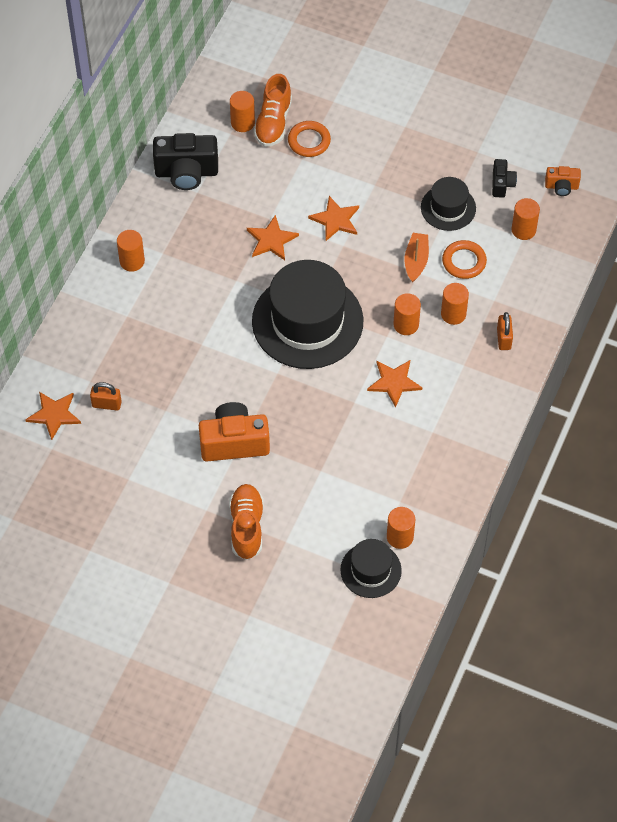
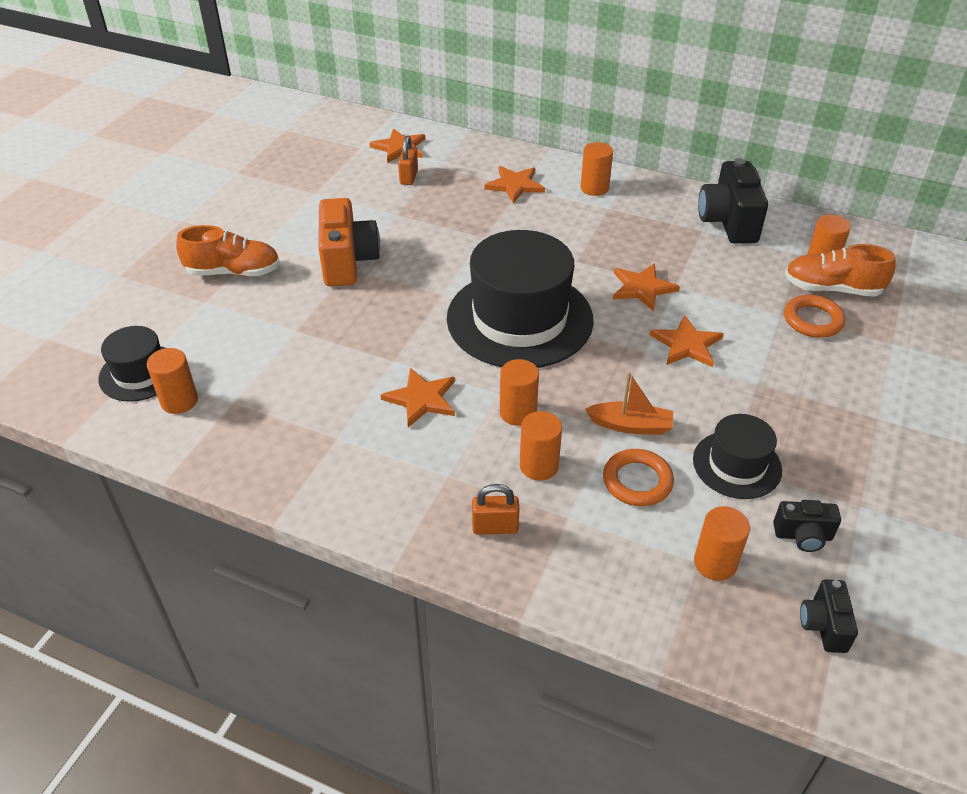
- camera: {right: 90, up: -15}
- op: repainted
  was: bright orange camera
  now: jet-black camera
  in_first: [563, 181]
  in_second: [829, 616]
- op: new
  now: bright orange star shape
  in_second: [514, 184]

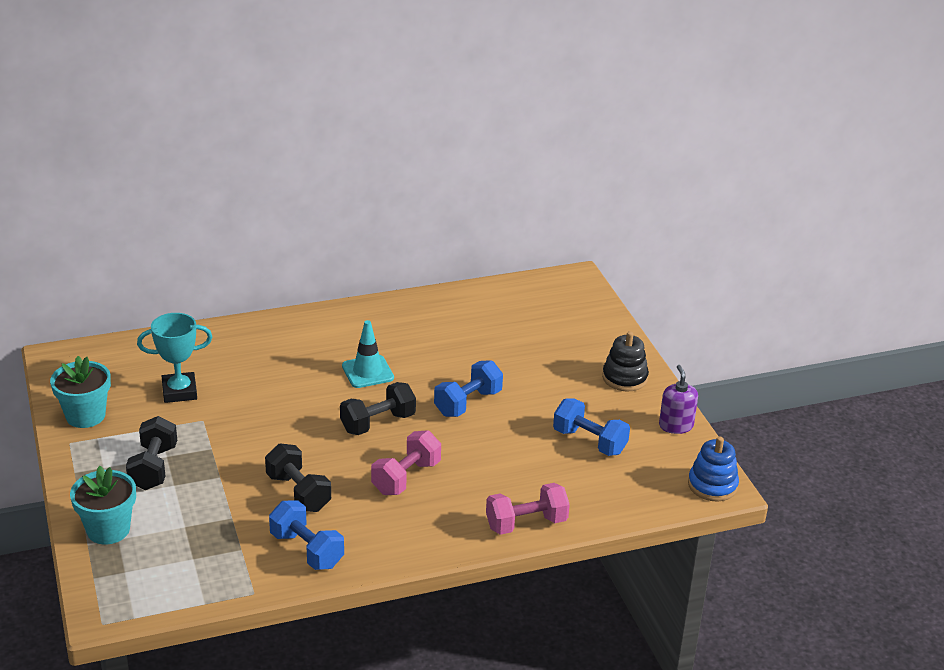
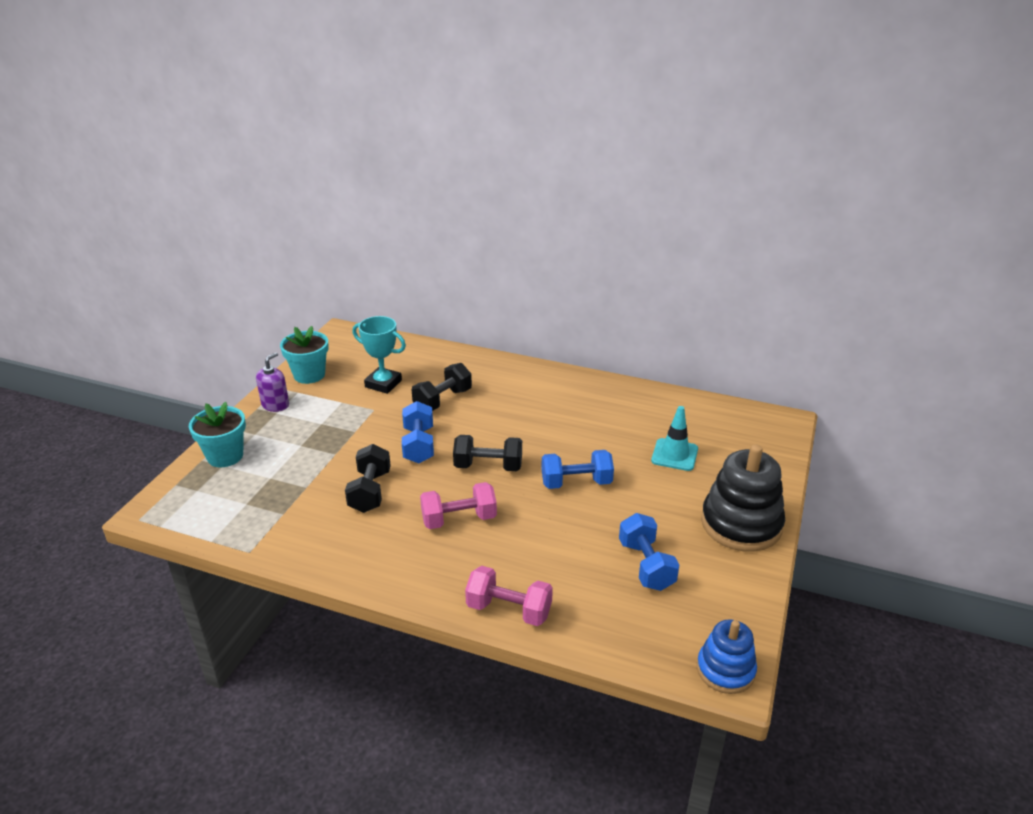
- camera: {right: 40, up: 0}
- op: shifted
  was: jet-black dumbbell
  in_first: [151, 453]
  in_second: [442, 387]
- op: shifted
  was: cobalt dumbbell
  in_first: [306, 535]
  in_second: [418, 432]
- op: shifted
  was: teal safety cone
  in_first: [368, 354]
  in_second: [674, 438]
- op: scaled
  was: jet-black stacking rings
  in_first: [625, 361]
  in_second: [743, 498]
  ratio: 1.66
- op: shifted
  was: royal purple soap dispenser
  in_first: [678, 399]
  in_second: [272, 382]

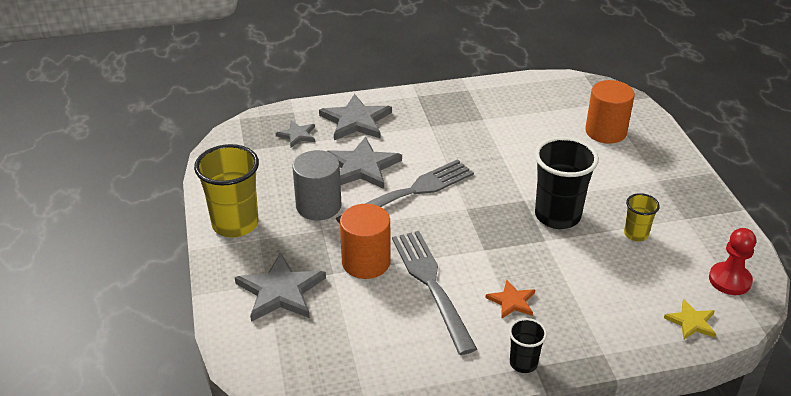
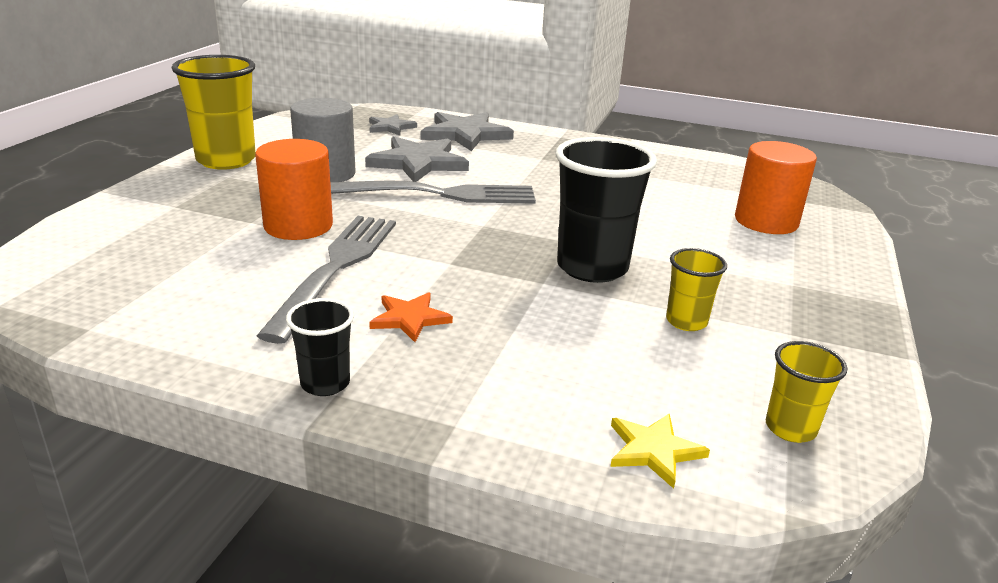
- camera: {right: 30, up: -10}
- op: gone
  was: ash-grey star shape
  in_first: [280, 287]
- op: swapped
  was: scarlet chess pawn
  now: bright yellow cup
  in_first: [732, 261]
  in_second: [806, 392]

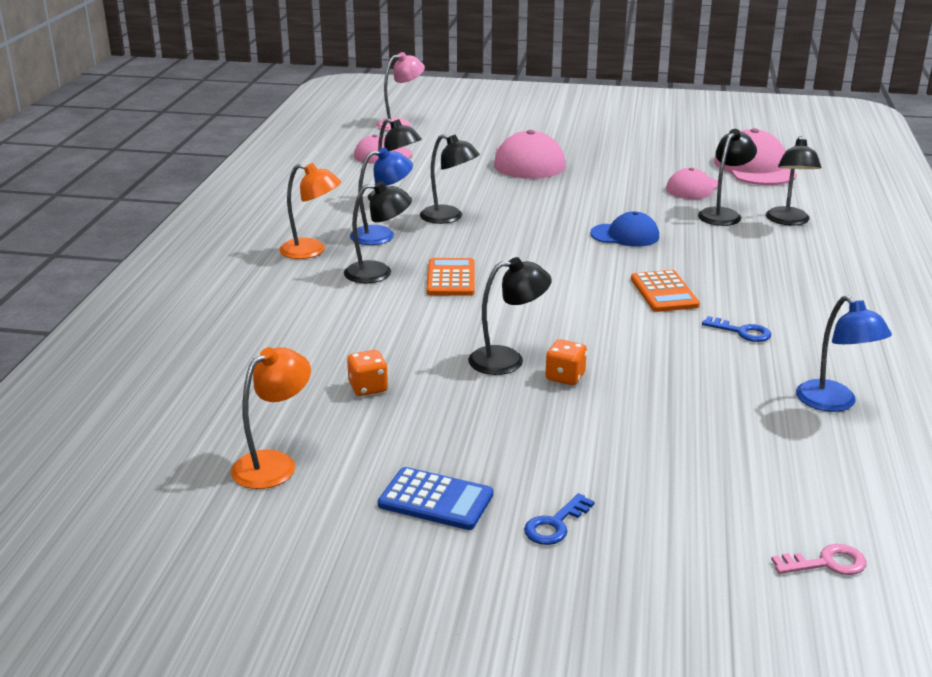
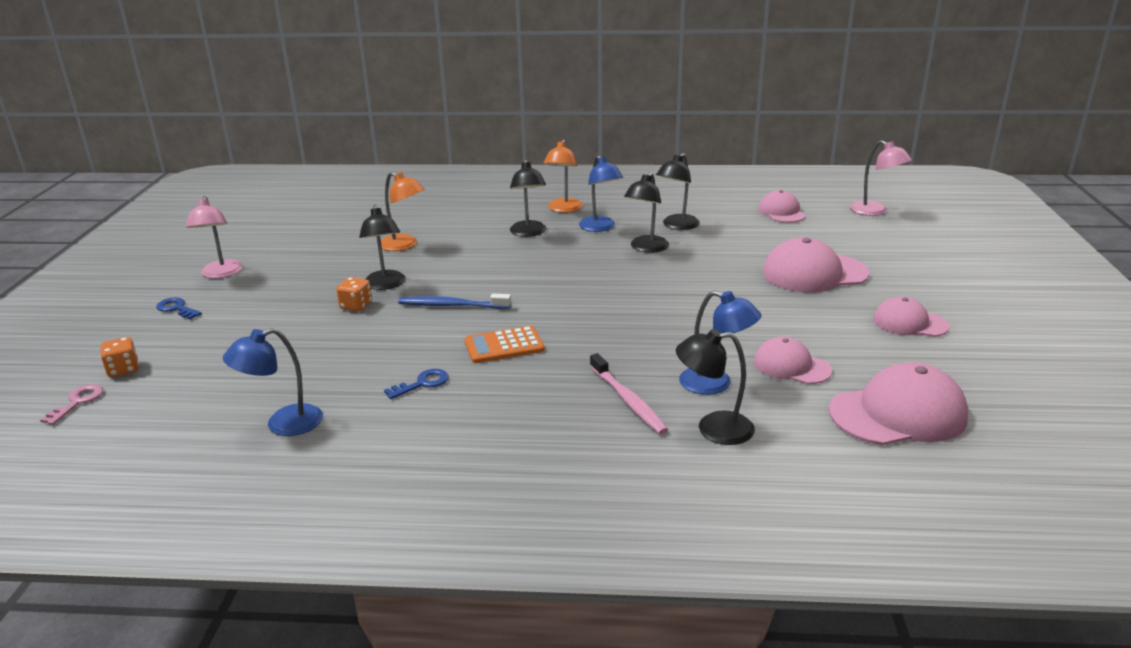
- camera: {right: 85, up: 0}
- op: shifted
  was: bright orange desk lamp
  in_first: [271, 418]
  in_second: [403, 211]
- op: shifted
  was: bright orange dice
  in_first: [367, 373]
  in_second: [119, 357]
- op: swapped
  was: cobalt calculator
  now: pink desk lamp
  in_first: [435, 498]
  in_second: [214, 237]
- op: gone
  was: bright orange calculator
  in_first: [451, 277]
- op: gone
  was: cobalt peaked cap
  in_first: [624, 229]
- op: repainted
  was: jet-black desk lamp
  now: cobalt desk lamp
  in_first: [727, 177]
  in_second: [720, 343]
- op: rotated
  was: cobalt door key
  in_first: [736, 329]
  in_second: [416, 384]
  clockwise: -150
- op: rotated
  was: pink door key
  in_first: [818, 559]
  in_second: [71, 404]
  clockwise: -150
- op: new
  now: cobalt toothbrush
  in_second: [454, 301]
- op: new
  now: pink toothbrush
  in_second: [629, 394]
- op: new
  now: pink peaked cap
  in_second: [911, 316]

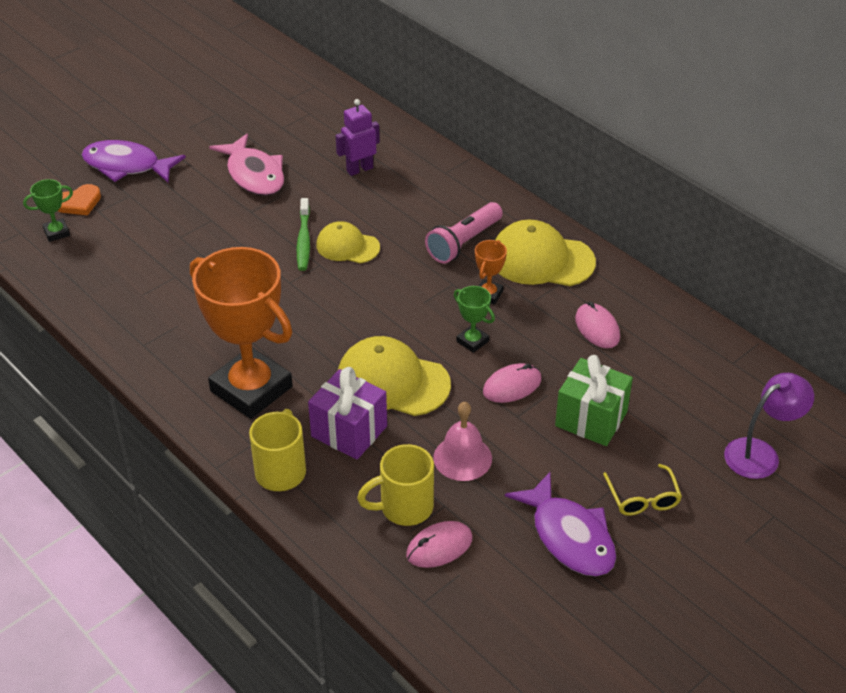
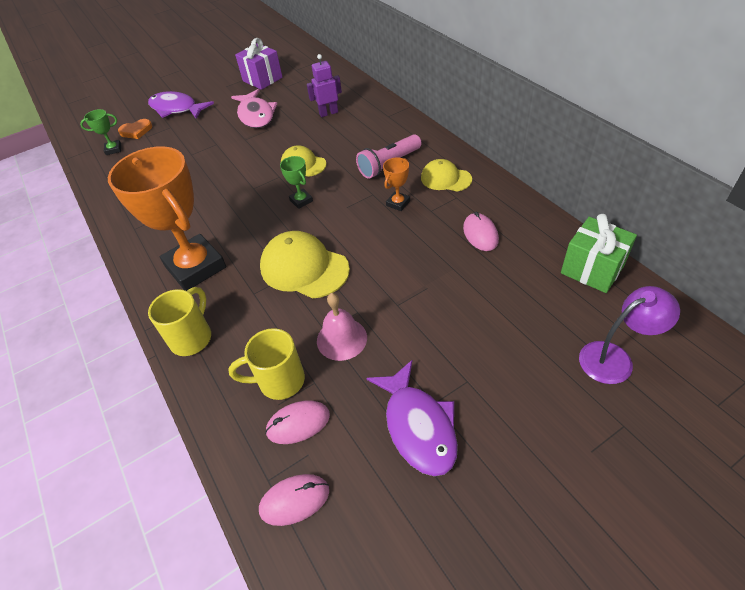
- camera: {right: 15, up: 5}
- op: gone
  was: emerald toothbrush
  in_first: [303, 234]
- op: shifted
  was: royal purple present
  in_first: [347, 413]
  in_second: [259, 64]
- op: shifted
  was: emerald prize cup
  in_first: [474, 319]
  in_second: [296, 182]
- op: shifted
  was: pink mouse
  in_first: [512, 383]
  in_second: [294, 500]
- op: scaled
  was: bright yellow peaked cap
  in_first: [545, 252]
  in_second: [446, 175]
  ratio: 0.62
- op: shifted
  was: emerald present
  in_first: [594, 400]
  in_second: [599, 253]
- op: gone
  was: bright yellow spectacles
  in_first: [642, 490]

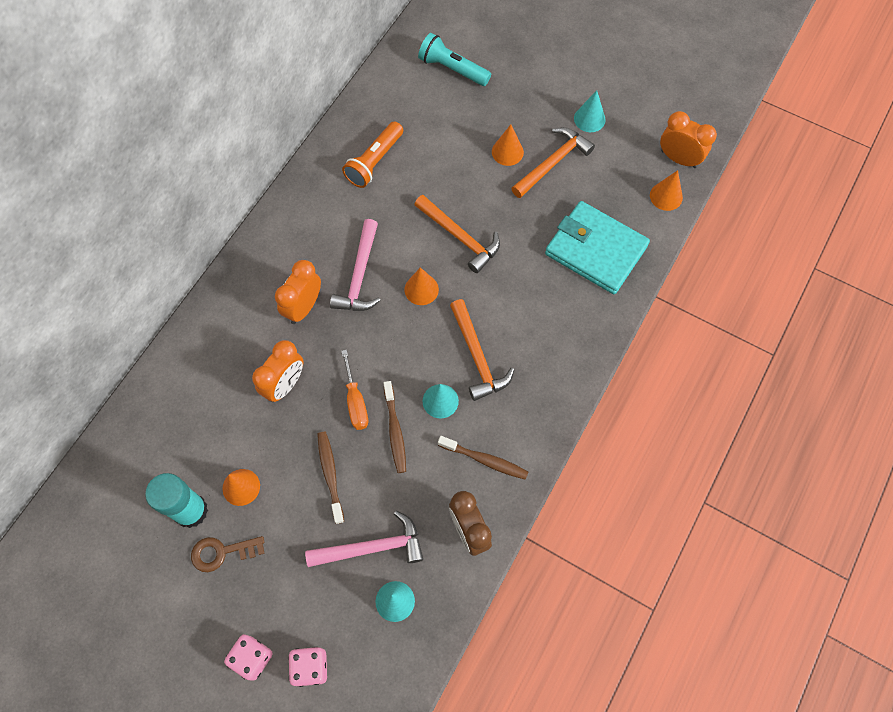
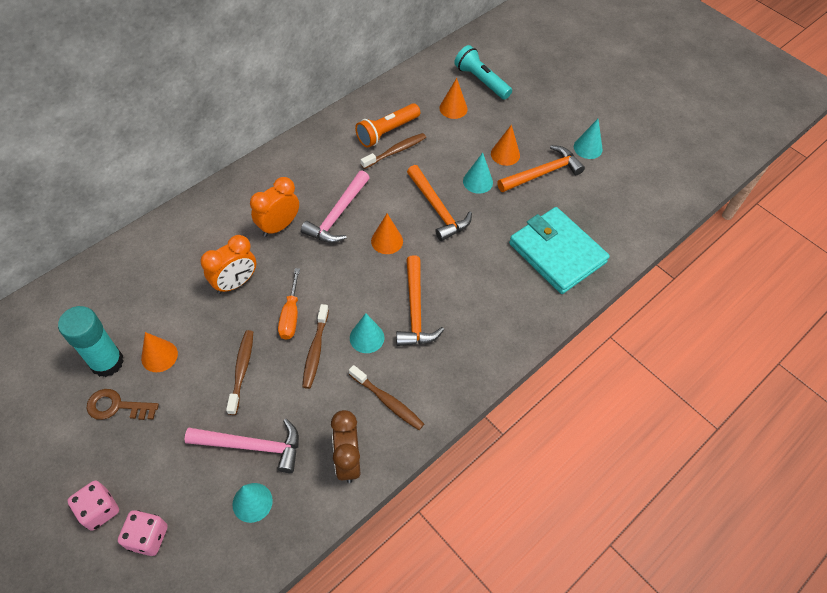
- camera: {right: 15, up: -10}
- op: shifted
  was: bright orange solid cone
  in_first: [666, 190]
  in_second: [453, 98]
- op: gone
  was: bright orange alarm clock
  in_first: [688, 139]
- op: new
  now: dark brown toothbrush
  in_second: [393, 151]
- op: new
  now: teal solid cone
  in_second: [478, 173]

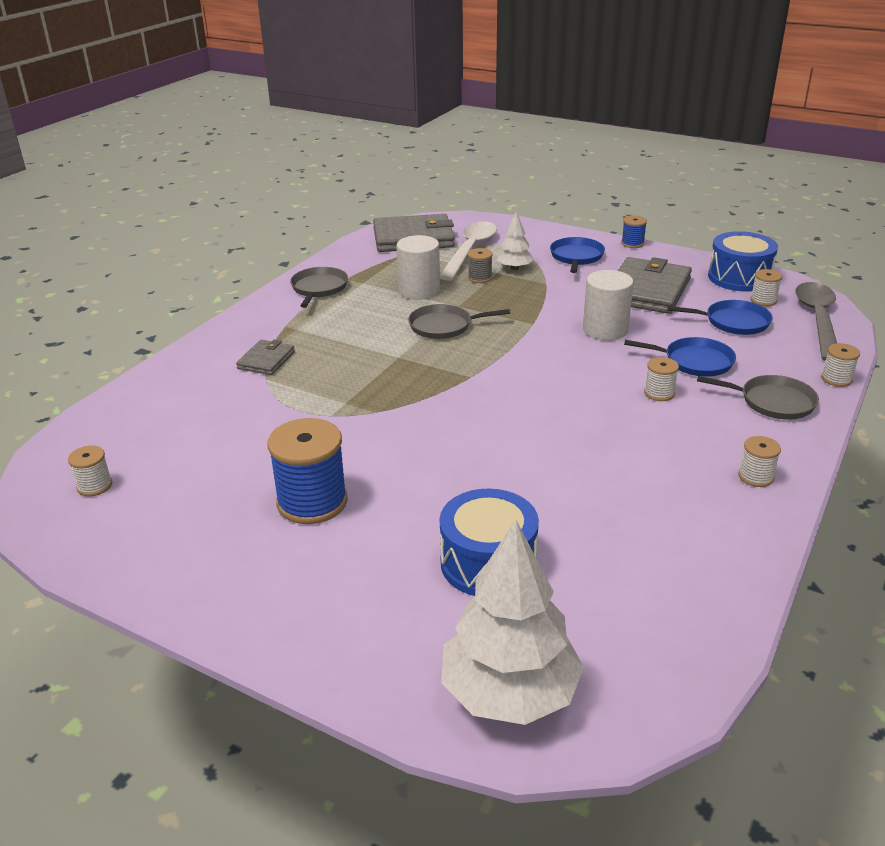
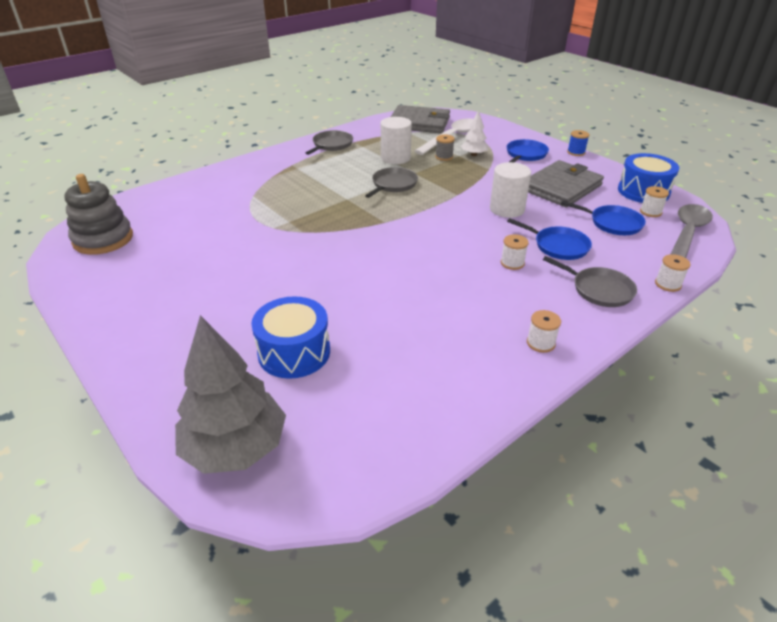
- camera: {right: 20, up: 5}
- op: swapped
  was: white spool
  now: ash-grey stacking rings
  in_first: [90, 471]
  in_second: [98, 214]
- op: gone
  was: ash-grey billfold
  in_first: [265, 357]
- op: gone
  was: cobalt spool
  in_first: [307, 471]
- op: rotated
  was: ash-grey frying pan
  in_first: [459, 321]
  in_second: [391, 182]
  clockwise: 105
- op: repainted
  was: white tree
  now: ash-grey tree
  in_first: [512, 622]
  in_second: [230, 394]

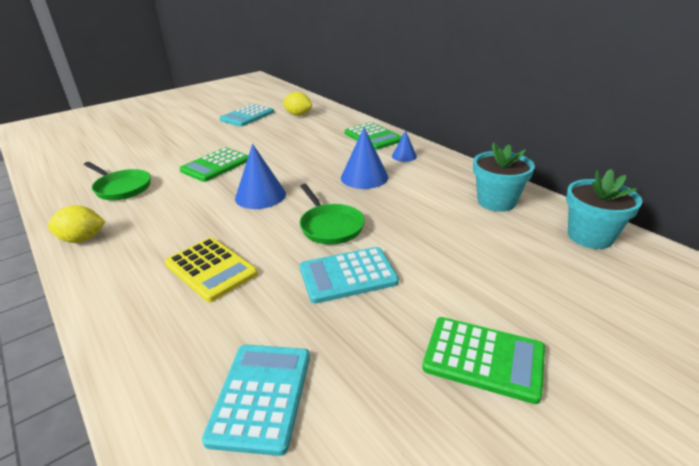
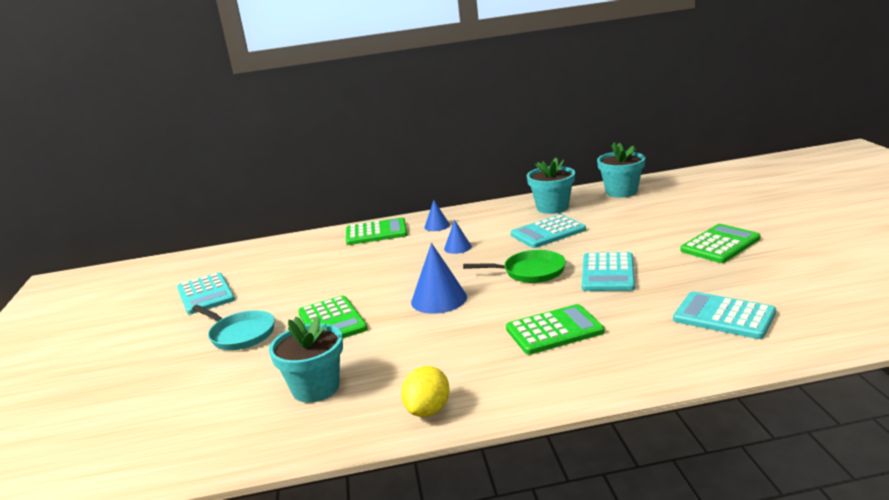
- camera: {right: -60, up: -10}
- op: swapped
  was: emerald frying pan
  now: teal flower pot
  in_first: [117, 181]
  in_second: [306, 360]
- op: repainted
  was: bright yellow calculator
  now: emerald calculator
  in_first: [211, 269]
  in_second: [555, 329]
- op: gone
  was: bright yellow lemon
  in_first: [297, 104]
- op: scaled
  was: cobalt solid cone
  in_first: [364, 158]
  in_second: [458, 237]
  ratio: 0.56
- op: new
  now: teal frying pan
  in_second: [233, 327]
- op: new
  now: teal calculator
  in_second: [548, 231]

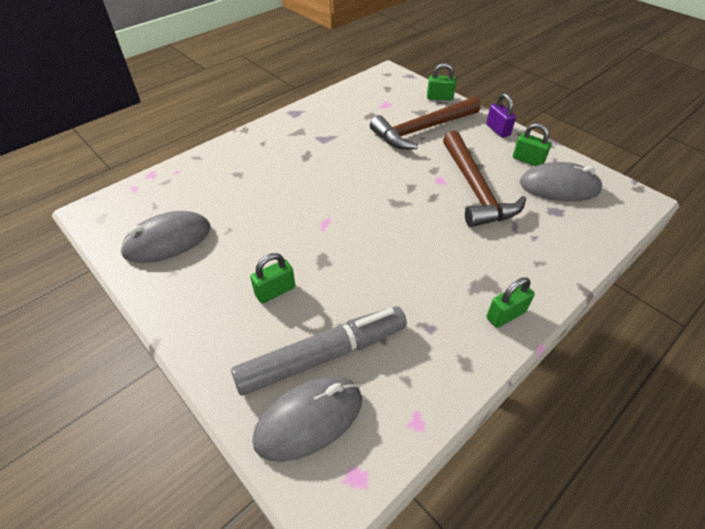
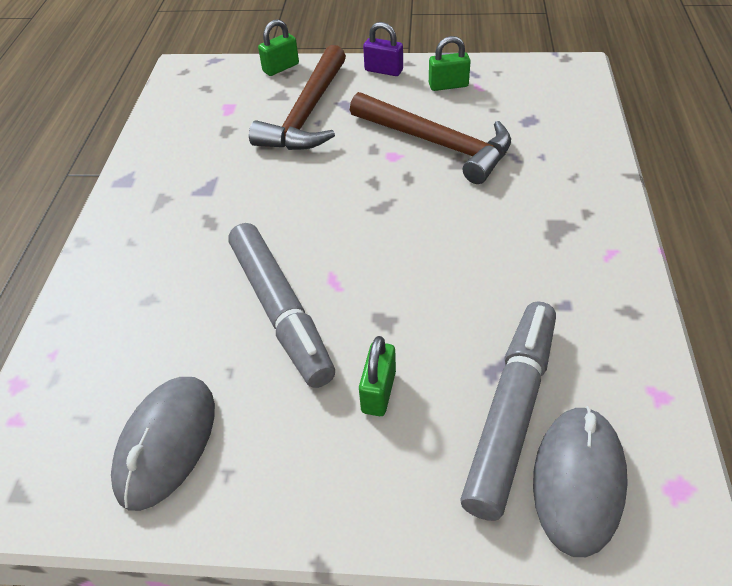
- camera: {right: -40, up: 0}
- op: gone
  was: emerald small lock
  in_first: [511, 302]
- op: gone
  was: ash-grey mouse
  in_first: [561, 182]
- op: new
  now: ash-grey felt pen
  in_second: [281, 305]

